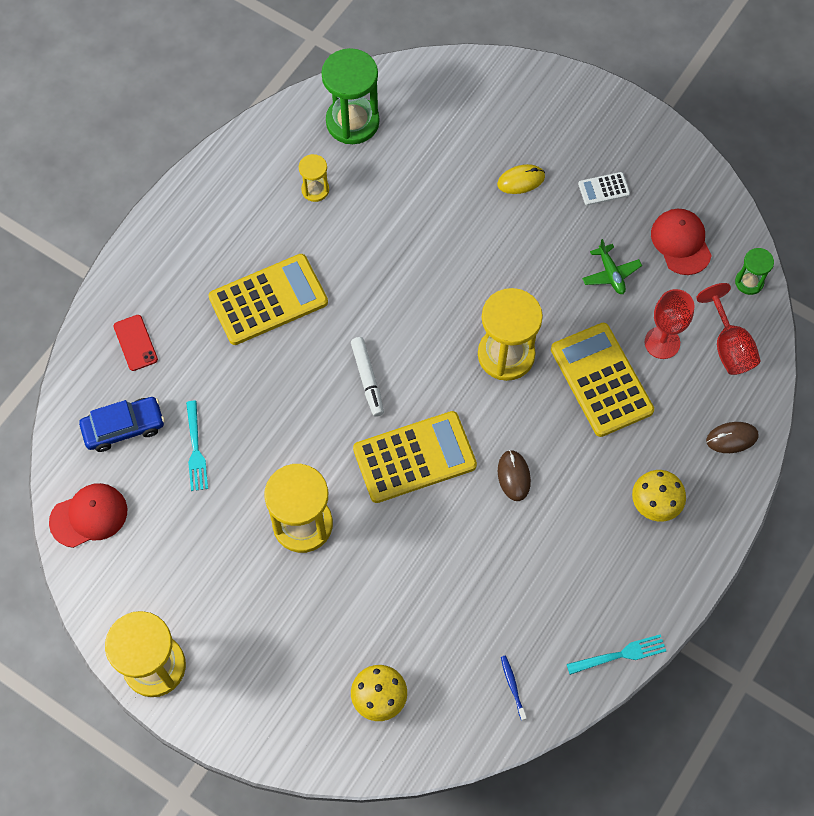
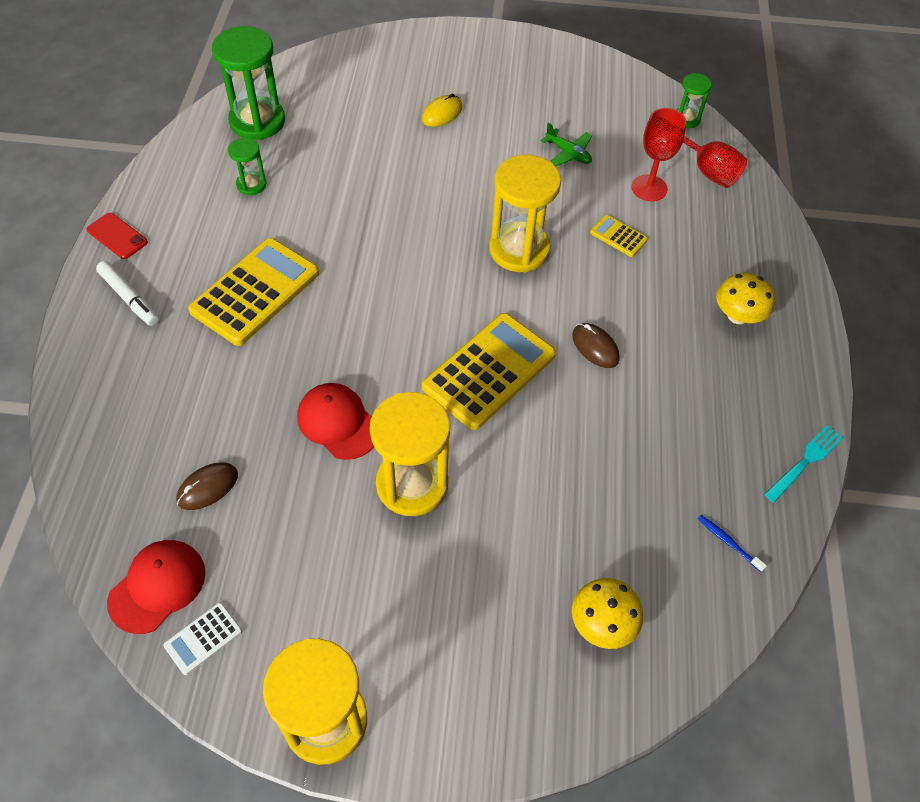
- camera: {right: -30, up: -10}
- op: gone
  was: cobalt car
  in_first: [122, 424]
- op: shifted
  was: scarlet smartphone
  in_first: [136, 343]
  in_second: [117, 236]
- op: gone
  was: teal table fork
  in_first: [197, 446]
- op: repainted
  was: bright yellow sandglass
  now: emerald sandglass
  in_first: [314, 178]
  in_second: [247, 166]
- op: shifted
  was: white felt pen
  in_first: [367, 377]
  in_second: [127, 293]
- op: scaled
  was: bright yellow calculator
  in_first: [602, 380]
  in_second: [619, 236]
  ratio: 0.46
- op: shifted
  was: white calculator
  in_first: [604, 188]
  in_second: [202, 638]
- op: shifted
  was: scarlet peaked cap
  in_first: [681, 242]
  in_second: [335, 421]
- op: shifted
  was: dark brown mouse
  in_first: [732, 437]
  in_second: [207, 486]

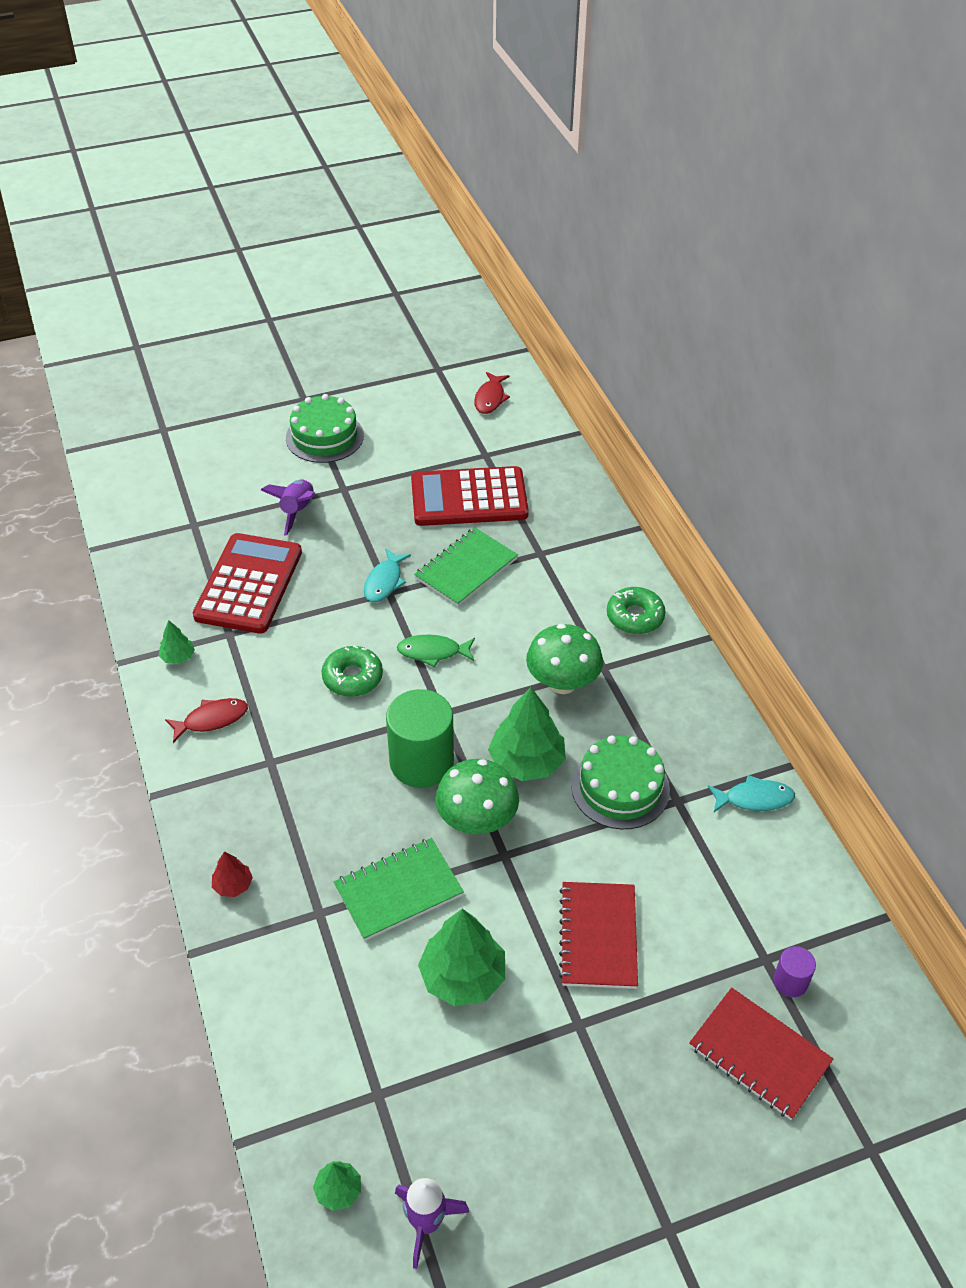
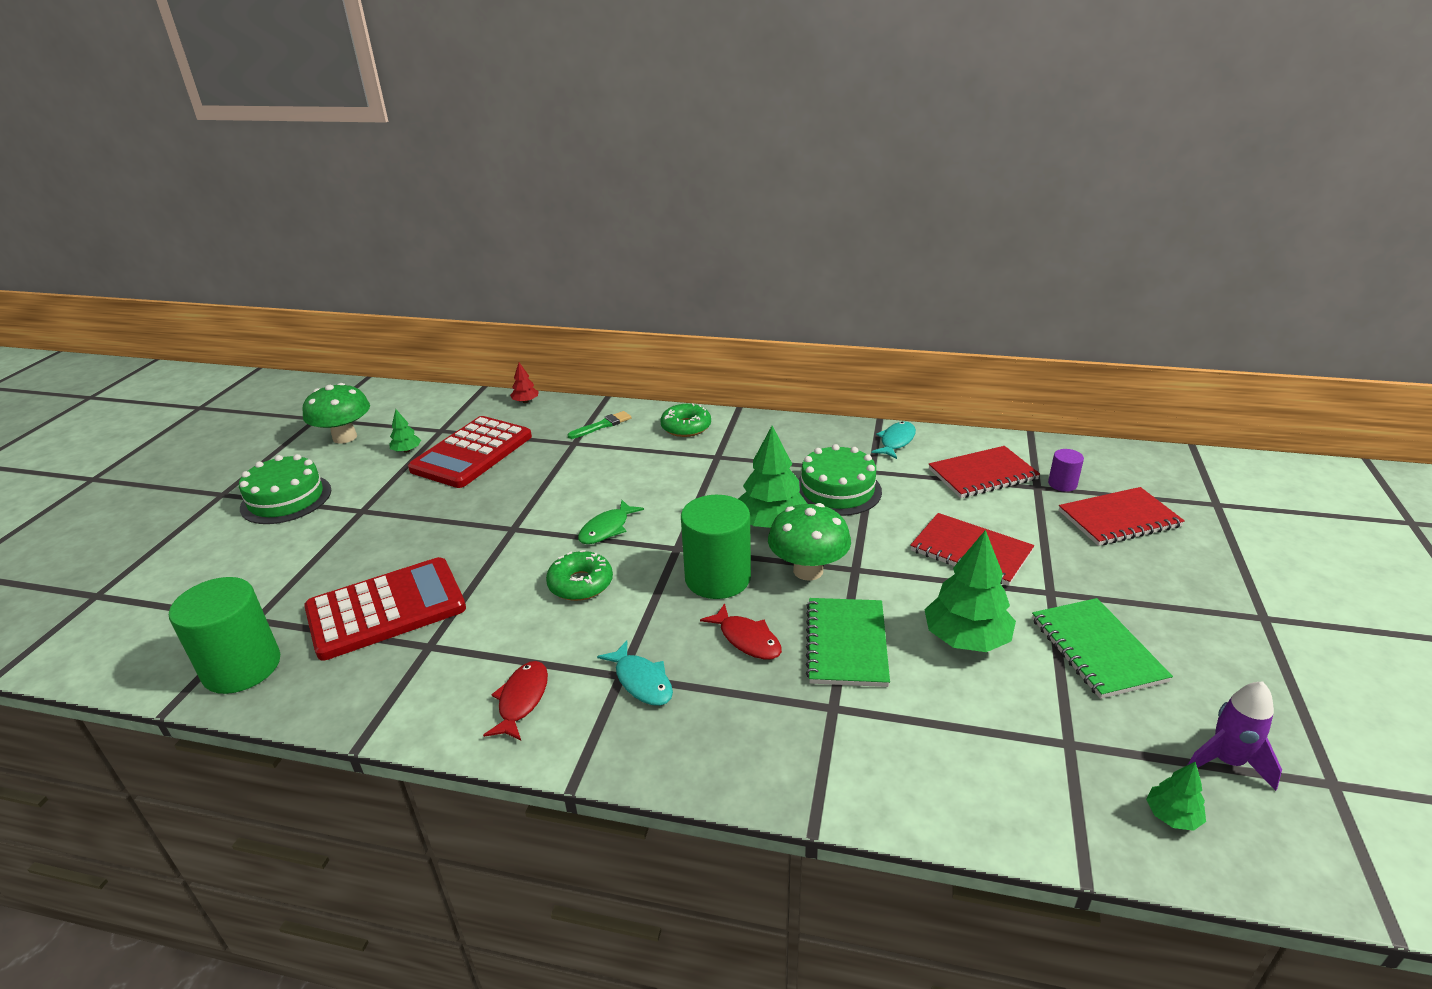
- camera: {right: -55, up: -15}
- op: shifted
  was: emerald tree
  in_first: [177, 642]
  in_second: [405, 431]
- op: rotated
  was: scarlet calculator
  in_first: [247, 583]
  in_second: [385, 609]
  clockwise: 105
- op: shifted
  was: scarlet tree
  in_first: [232, 874]
  in_second: [524, 383]
- op: gone
  was: royal purple toy rocket
  in_first: [288, 508]
- op: shifted
  was: teal toy fish
  in_first: [387, 575]
  in_second: [635, 673]
- op: shifted
  was: emerald notepad
  in_first: [466, 567]
  in_second: [1102, 648]
- op: shifted
  was: scarlet toy fish
  in_first: [492, 393]
  in_second: [741, 631]
- op: shifted
  was: emerald toadstool
  in_first: [564, 659]
  in_second: [336, 413]
- op: new
  now: emerald cylinder
  in_second: [224, 635]
- op: new
  now: emerald paintbrush
  in_second: [600, 425]
- op: new
  now: scarlet notepad
  in_second: [984, 472]

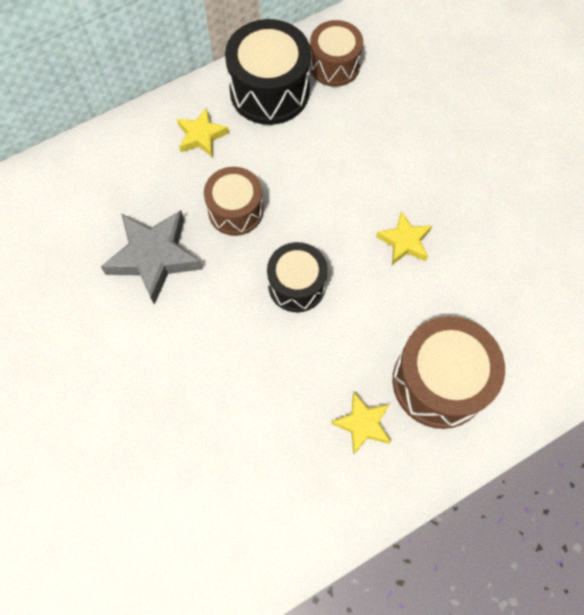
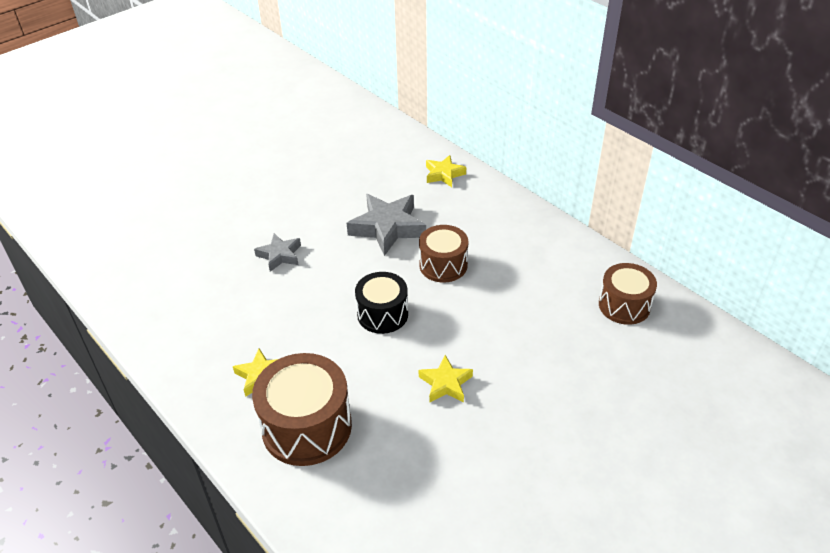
- camera: {right: 80, up: -25}
- op: shifted
  was: bright yellow star shape
  in_first: [203, 132]
  in_second: [446, 171]
- op: gone
  was: jet-black snare drum
  in_first: [268, 72]
- op: new
  now: ash-grey star shape
  in_second: [277, 253]

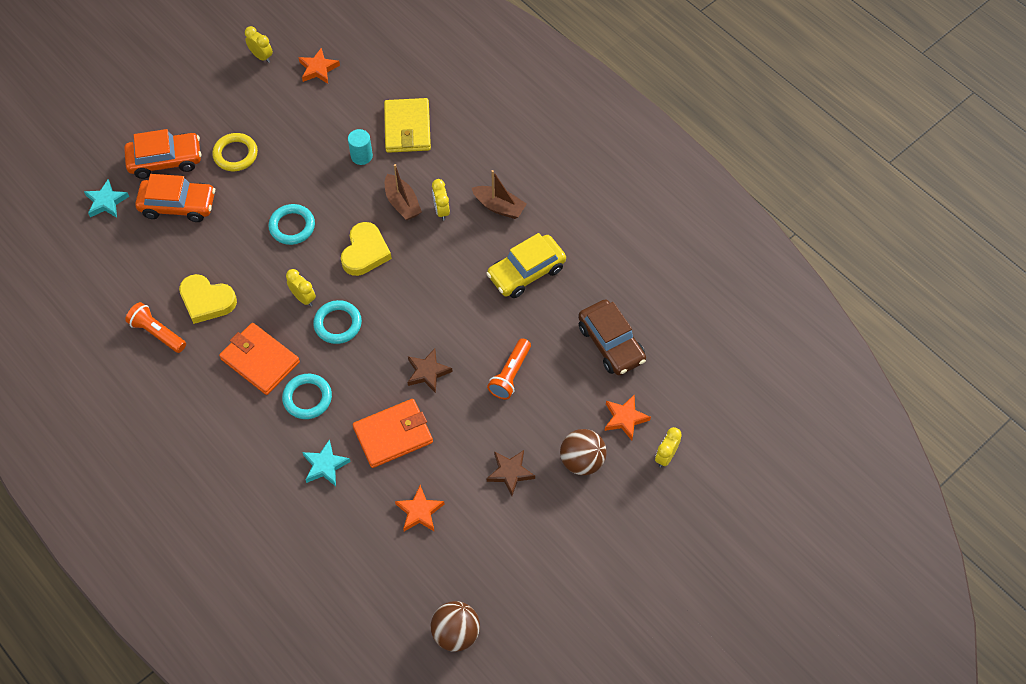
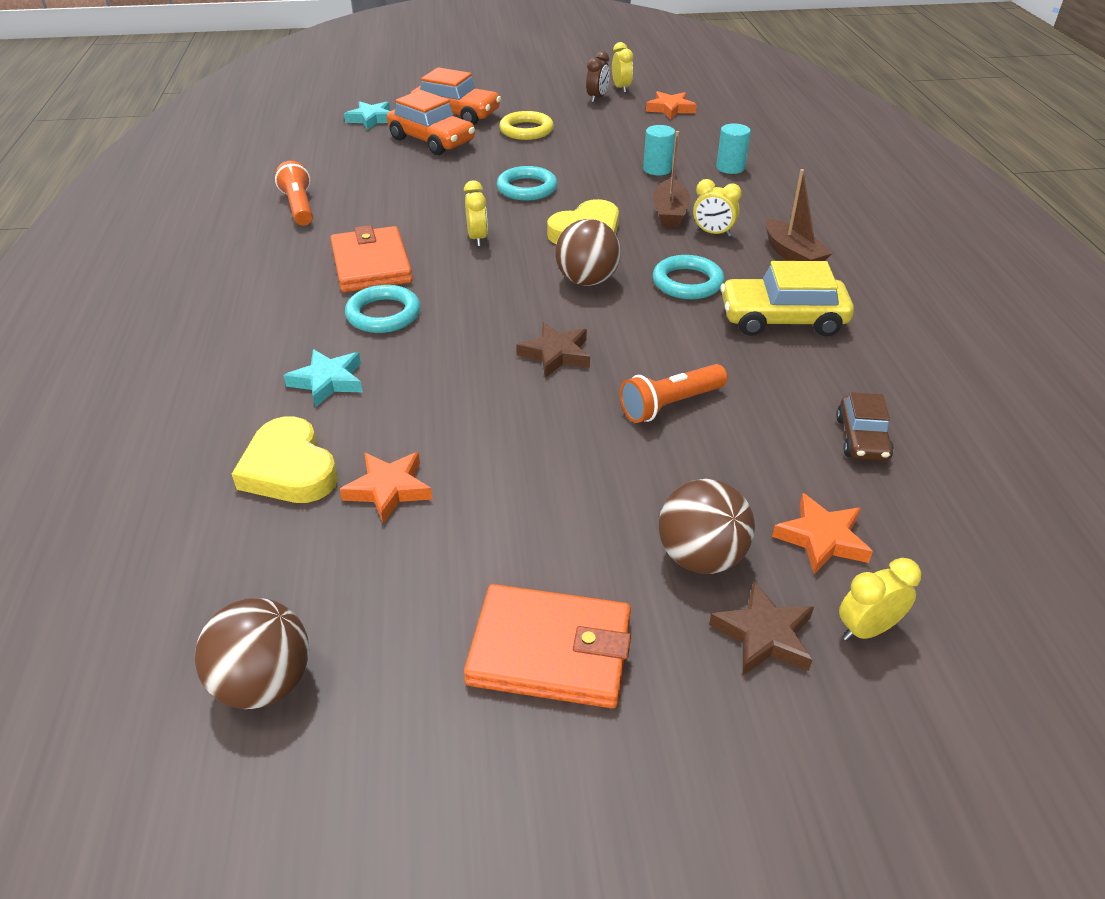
- camera: {right: 35, up: -20}
- op: shifted
  was: bright yellow heart
  in_first: [208, 299]
  in_second: [285, 459]
- op: shifted
  was: teal hoop
  in_first: [337, 322]
  in_second: [688, 277]
- op: shifted
  was: bright orange billfold
  in_first: [393, 433]
  in_second: [547, 646]
- op: swapped
  was: bright yellow billfold
  now: teal cylinder
  in_first: [407, 125]
  in_second: [733, 148]
- op: rotated
  was: bright yellow alarm clock
  in_first: [441, 200]
  in_second: [717, 208]
  clockwise: -90
- op: shifted
  was: dark brown star shape
  in_first: [511, 473]
  in_second: [761, 628]
- op: scaled
  was: dark brown car
  in_first: [612, 337]
  in_second: [865, 426]
  ratio: 0.59
- op: new
  now: dark brown play ball
  in_second: [588, 252]
- op: new
  now: dark brown alarm clock
  in_second: [598, 77]

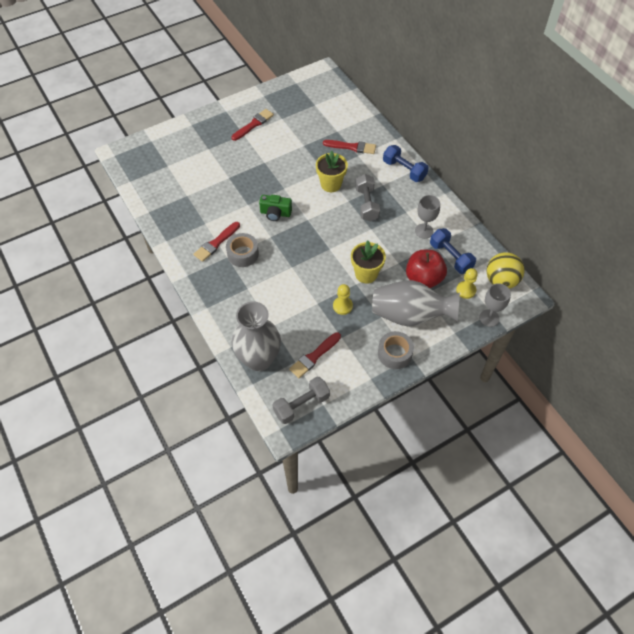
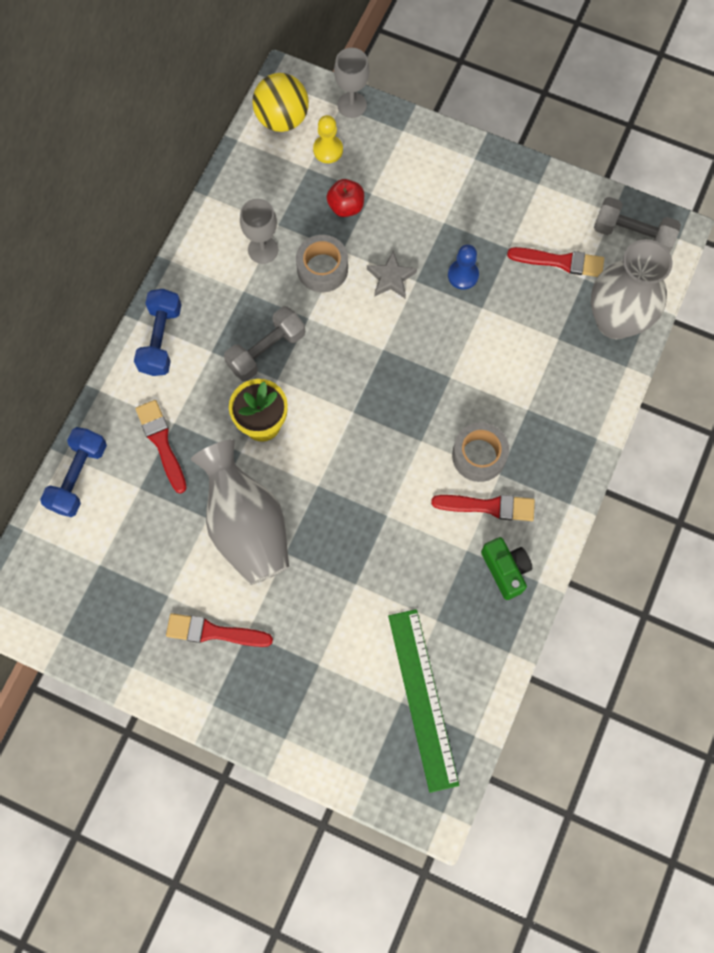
- camera: {right: -125, up: 15}
- op: shifted
  was: emerald camera
  in_first: [275, 208]
  in_second: [506, 568]
- op: repainted
  was: bright yellow chess pawn
  now: cobalt chess pawn
  in_first: [343, 299]
  in_second: [463, 267]
- op: swapped
  was: bright yellow flower pot
  now: ash-grey star shape
  in_first: [368, 262]
  in_second: [392, 274]
- op: shifted
  was: ash-grey flower vase
  in_first: [416, 303]
  in_second: [240, 512]
- op: shifted
  was: ash-grey sticky tape
  in_first: [396, 350]
  in_second: [322, 263]
- op: scaled
  was: scarlet apple fruit
  in_first: [426, 269]
  in_second: [345, 198]
  ratio: 0.61
- op: shifted
  was: cobalt dumbbell
  in_first: [453, 251]
  in_second: [73, 472]
- op: new
  now: emerald ruler
  in_second: [423, 701]

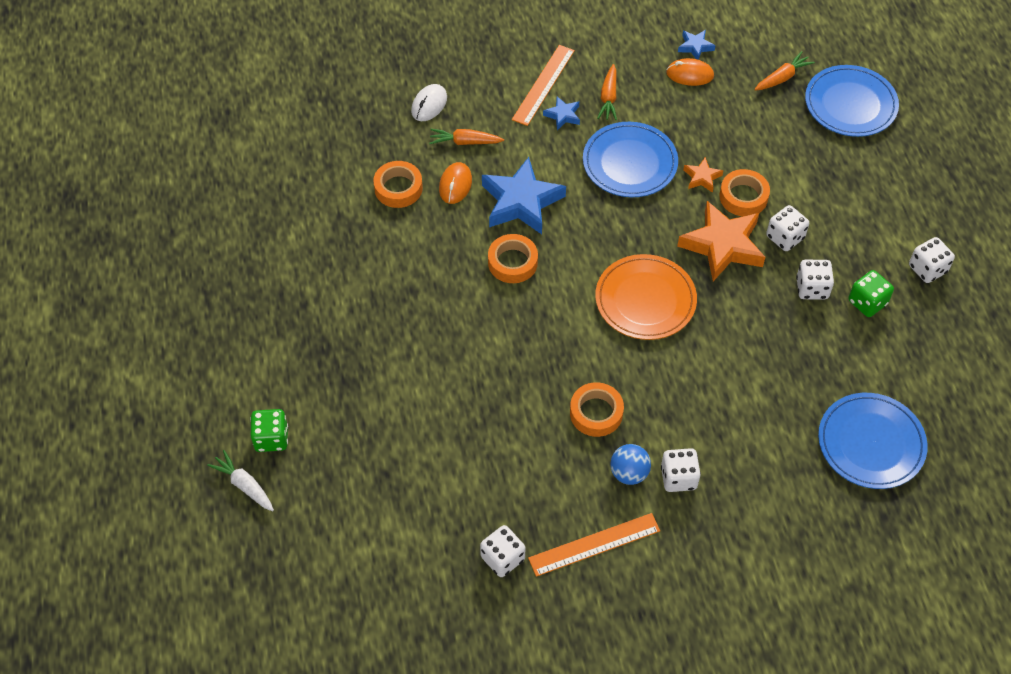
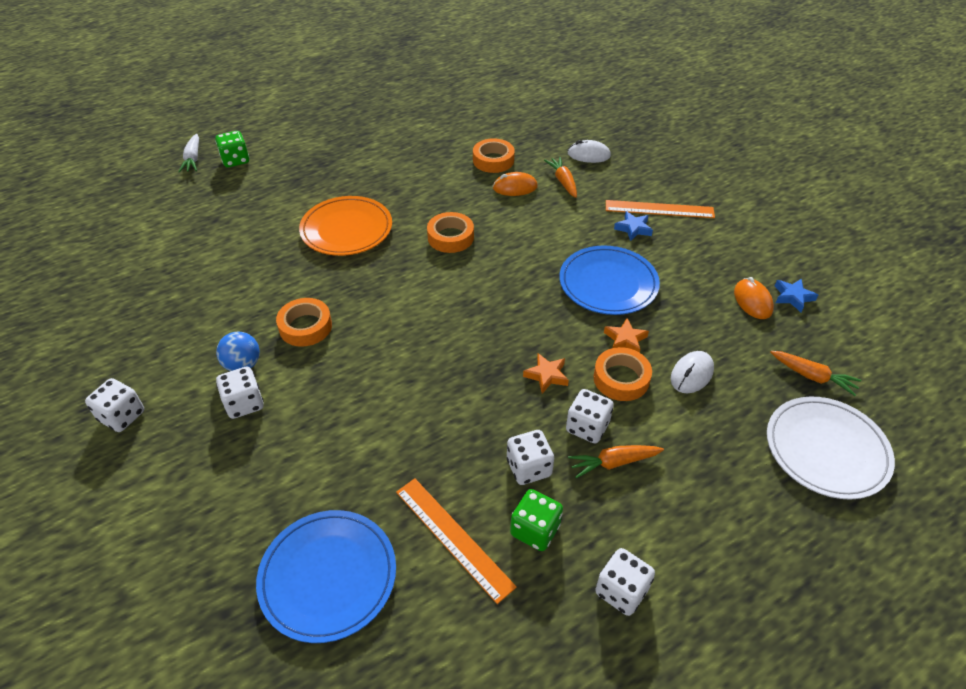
- camera: {right: 70, up: -10}
- op: rotated
  was: white carrot
  in_first: [240, 480]
  in_second: [188, 153]
  clockwise: 150
- op: shifted
  was: white dice
  in_first: [502, 551]
  in_second: [114, 405]
- op: gone
  was: cobalt star shape
  in_first: [524, 195]
- op: shifted
  was: bright orange ruler
  in_first: [594, 545]
  in_second: [456, 541]
- op: shifted
  was: bright orange dinner plate
  in_first: [646, 297]
  in_second: [345, 226]
- op: shifted
  was: bright orange carrot
  in_first: [607, 92]
  in_second: [616, 461]
- op: scaled
  was: bright orange star shape
  in_first: [721, 241]
  in_second: [546, 373]
  ratio: 0.47
- op: repainted
  was: cobalt dinner plate
  now: white dinner plate
  in_first: [852, 101]
  in_second: [831, 448]
- op: new
  now: white mouse
  in_second: [692, 372]

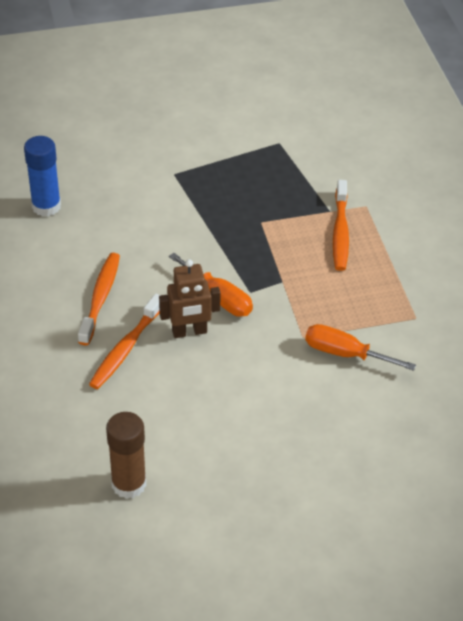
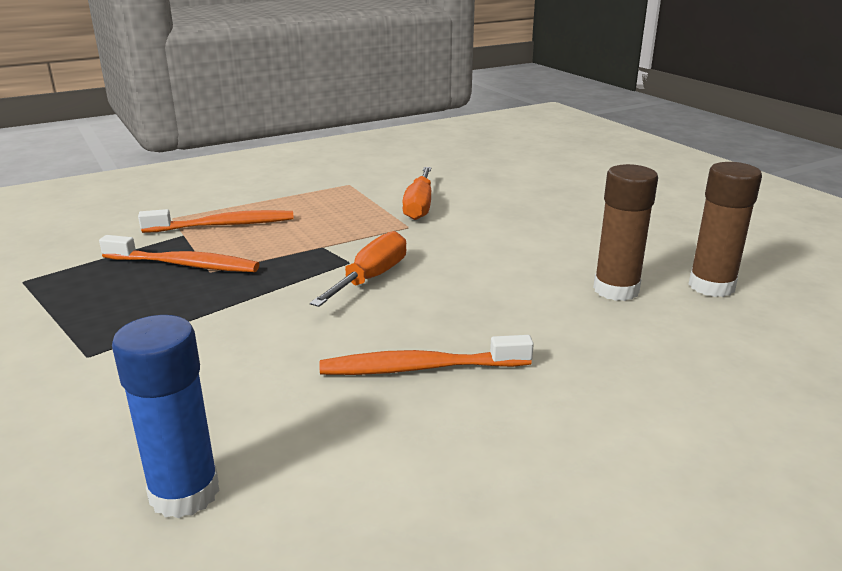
- camera: {right: -105, up: -20}
- op: shifted
  was: bright orange toothbrush
  in_first: [125, 341]
  in_second: [179, 253]
- op: gone
  was: dark brown toy robot
  in_first: [190, 298]
- op: new
  now: dark brown glue
  in_second: [625, 232]

